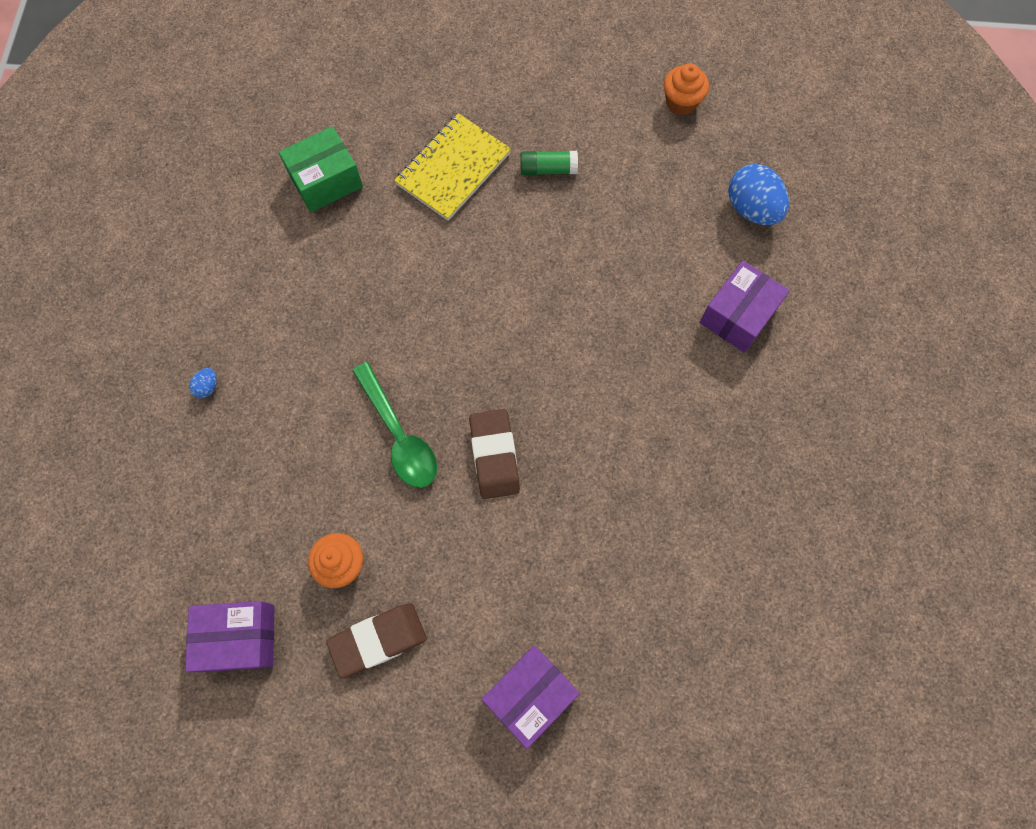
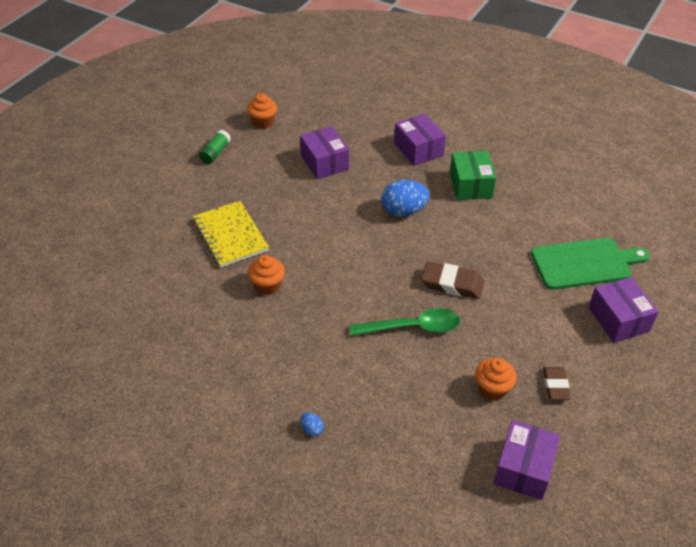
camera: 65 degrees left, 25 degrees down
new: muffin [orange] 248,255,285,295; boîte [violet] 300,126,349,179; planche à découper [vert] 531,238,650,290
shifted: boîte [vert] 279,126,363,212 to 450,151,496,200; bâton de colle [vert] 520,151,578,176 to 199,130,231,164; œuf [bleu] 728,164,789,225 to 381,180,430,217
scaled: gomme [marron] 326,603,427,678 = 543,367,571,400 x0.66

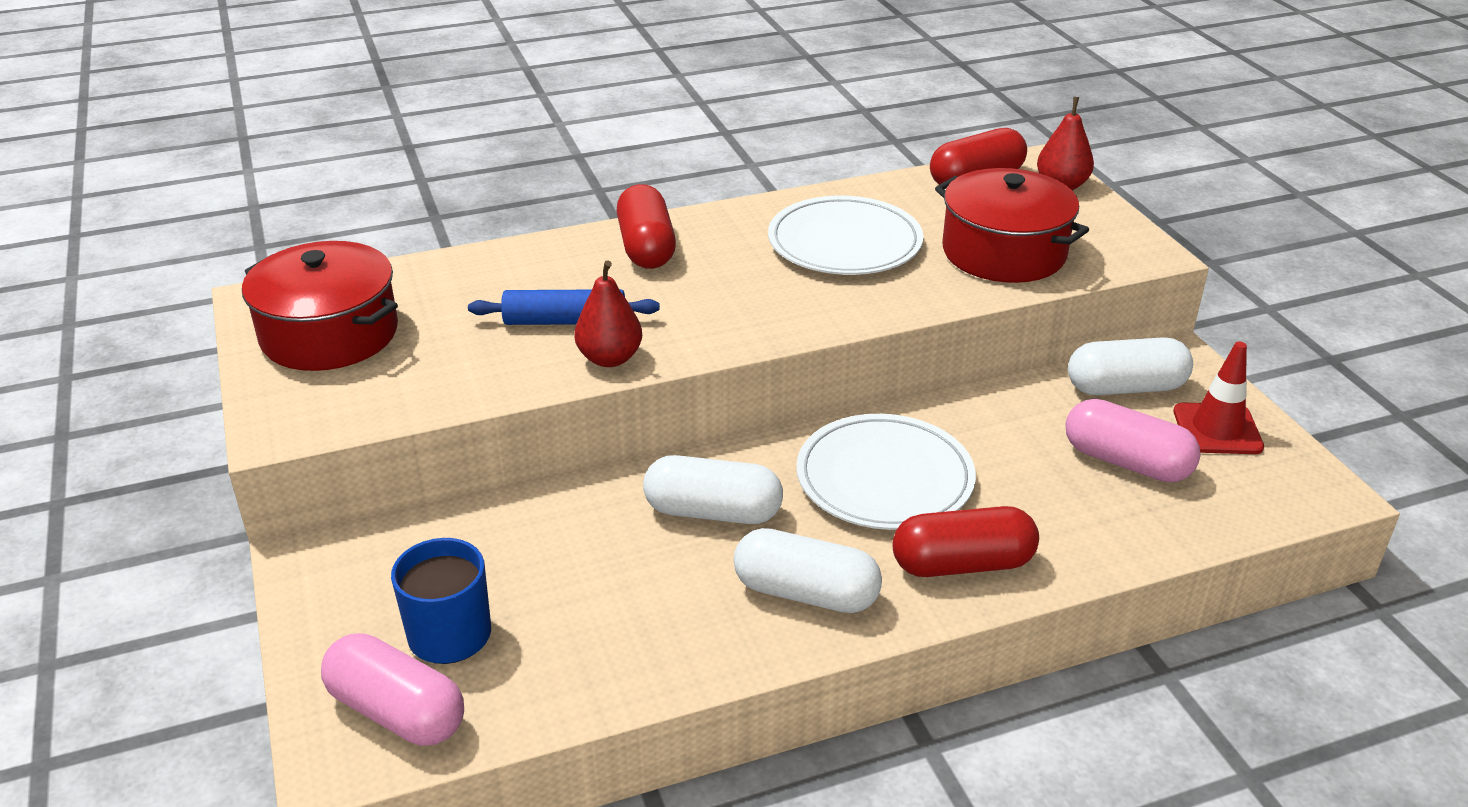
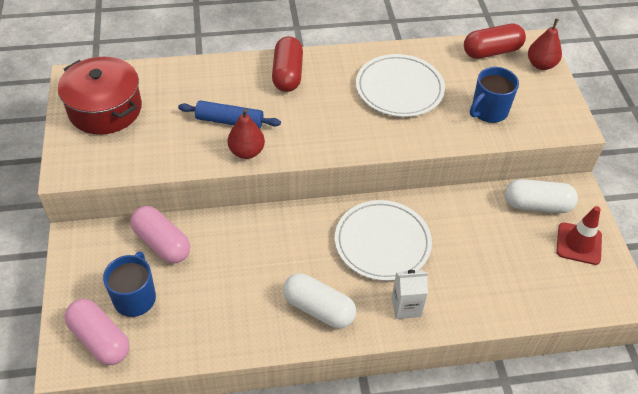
camera: 10 degrees right, 15 degrees up
gone: gélule [blanc] 643,455,783,524
shifted: gélule [rose] 1065,399,1201,482 to 130,206,190,264
swapped: gélule [rouge] 892,506,1039,577 to brique de lait [blanc] 392,270,428,319; marmite [rouge] 935,168,1089,283 to tasse [bleu] 470,67,519,123

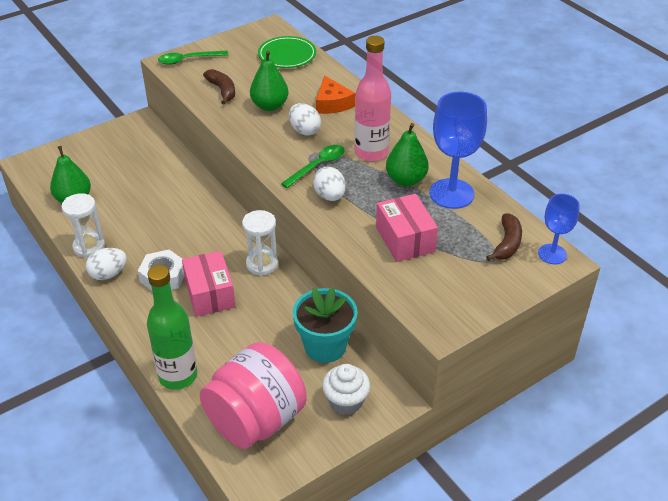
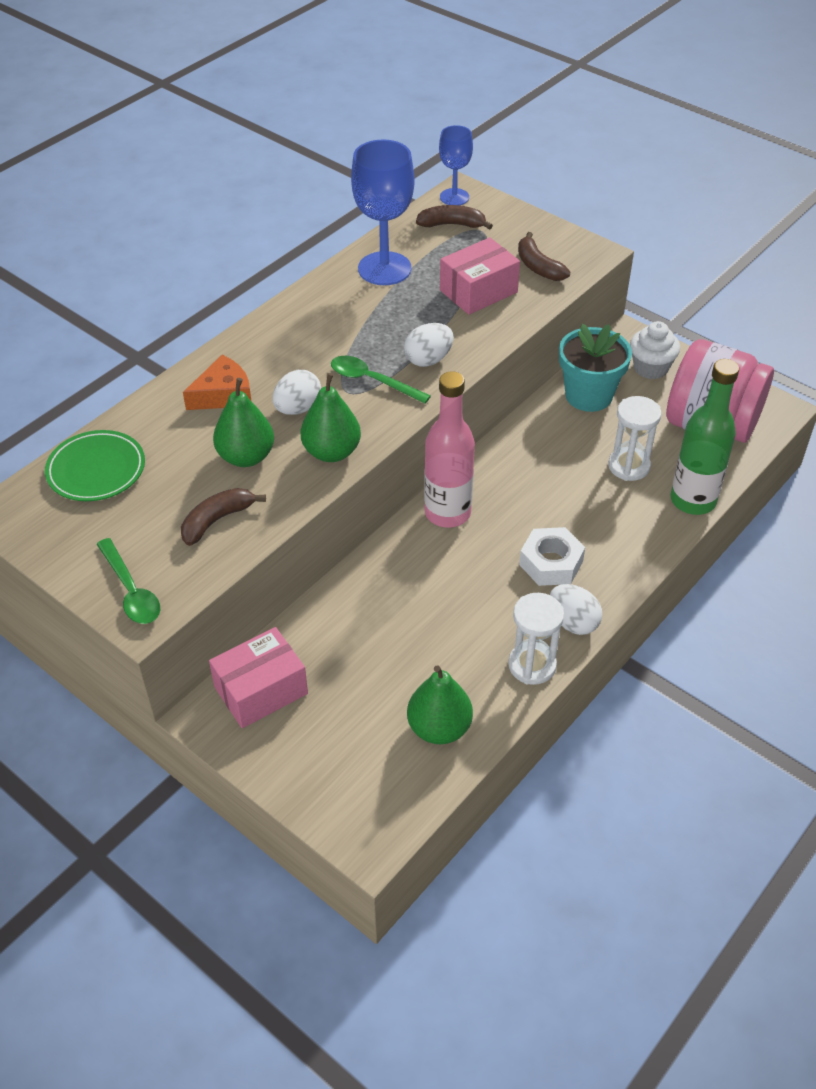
camera: 105 degrees left, 5 degrees up
new: banane [marron] 518,232,570,281
shifted: boîte [rose] 182,251,236,317 to 209,627,308,728; sablier [blanc] 242,210,278,276 to 608,396,661,481; bouteille [rose] 354,36,391,161 to 424,371,475,528; poire [vert] 386,123,429,186 to 301,373,361,462

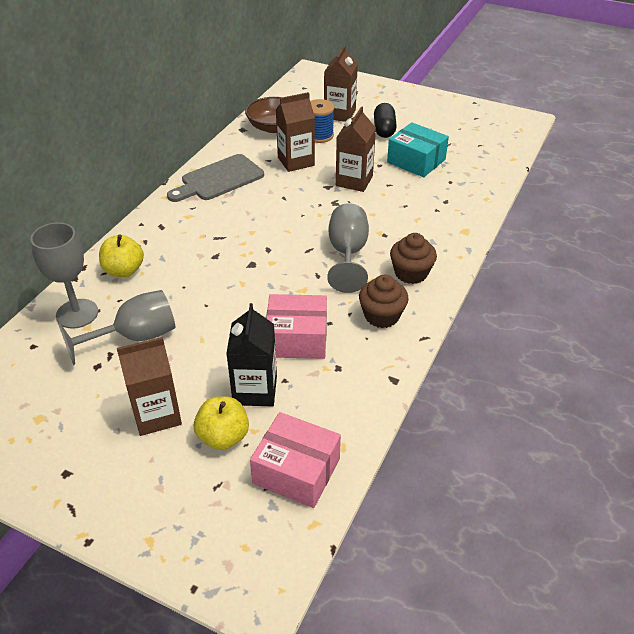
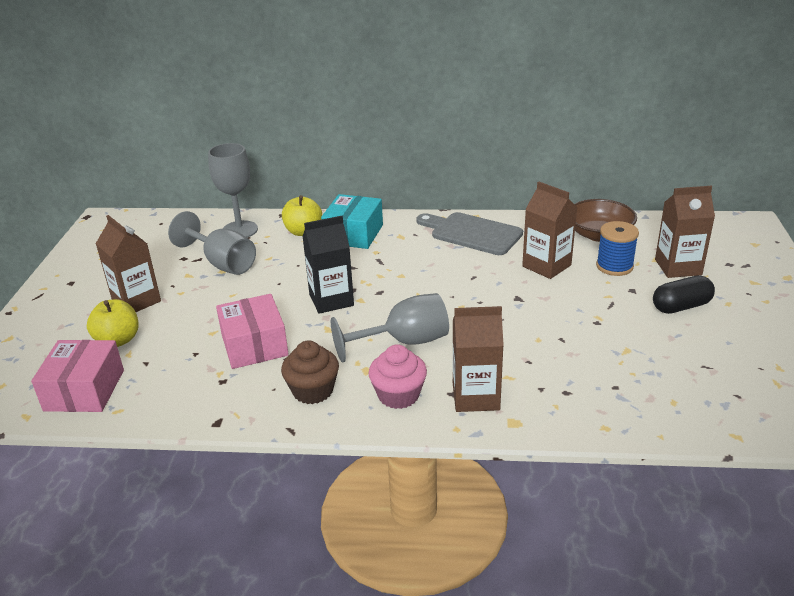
camera: 70 degrees right, 10 degrees down
shifted: brique de lait [noir] 226,303,277,406 to 302,216,354,314; brique de lait [marron] 336,106,376,192 to 453,306,504,412; boîte [turquoise] 387,122,449,177 to 321,194,383,249
repainted: muffin [marron] 390,233,437,284 to muffin [rose] 368,344,427,409

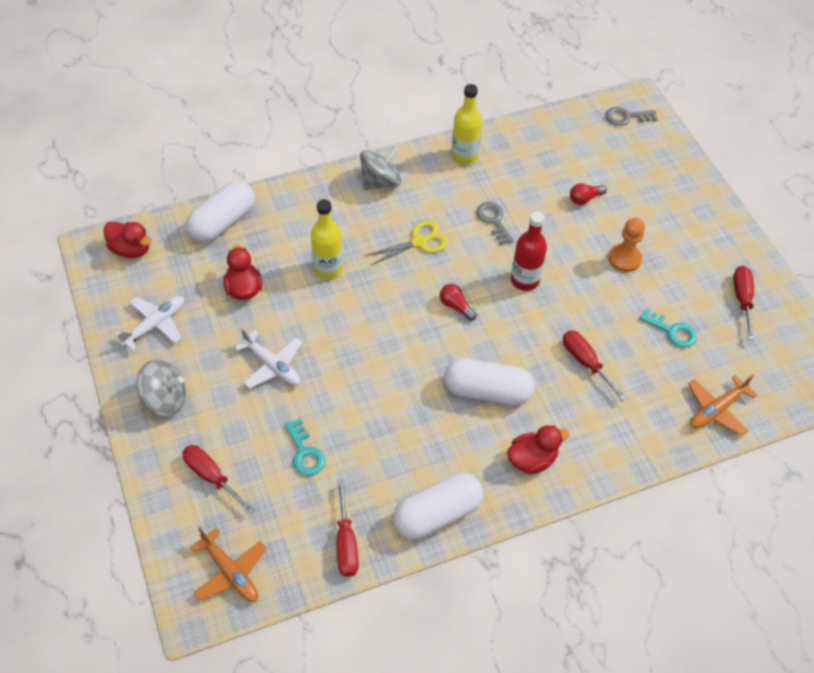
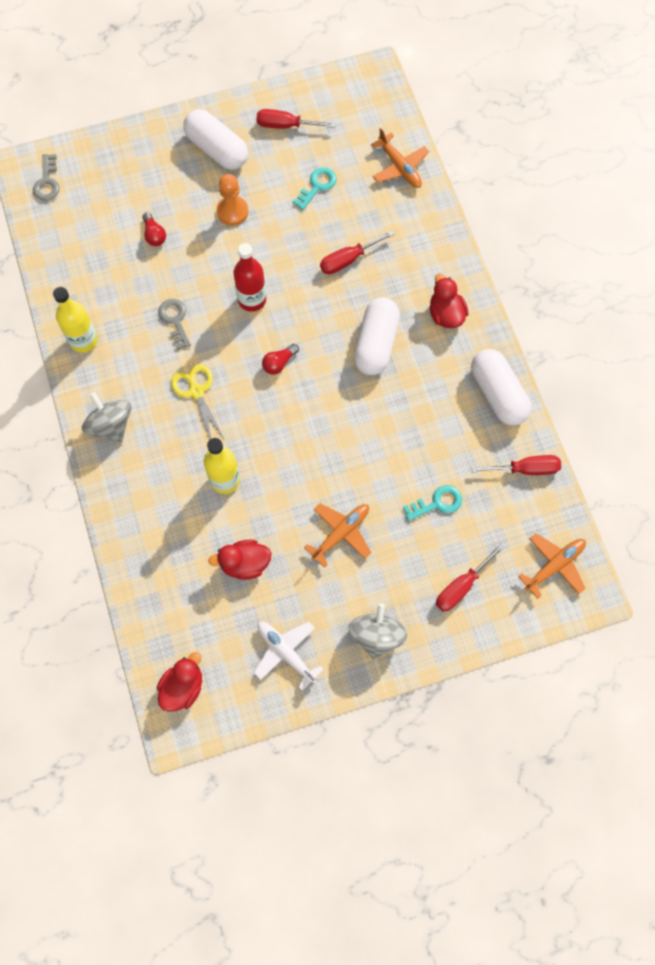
camera: 85 degrees left, 15 degrees up
shifted: gélule [blanc] 186,181,255,243 to 183,109,248,170
repainted: avion [blanc] 235,328,302,389 to avion [orange] 304,504,371,568
rotated: clé [gris] 476,202,514,245 = 158,299,191,350 90 degrees clockwise

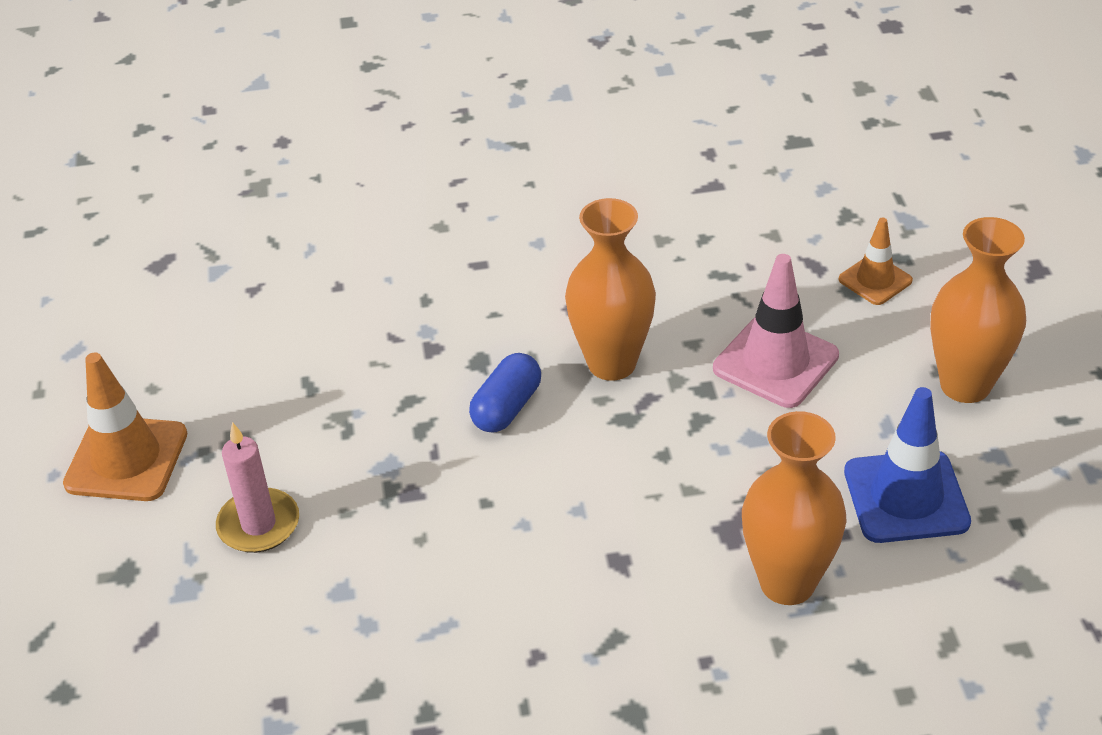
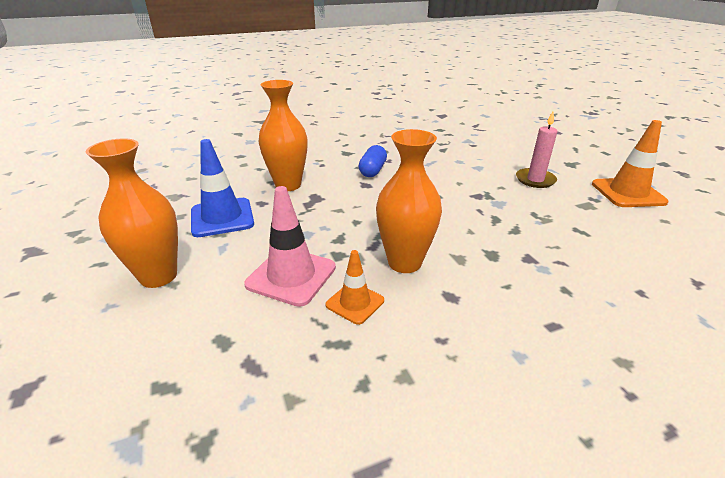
camera: 165 degrees right, 10 degrees down
shifted: gélule [bleu] 469,353,541,432 to 359,145,387,177; cône de chantier [orange] 839,218,913,305 to 325,250,384,325

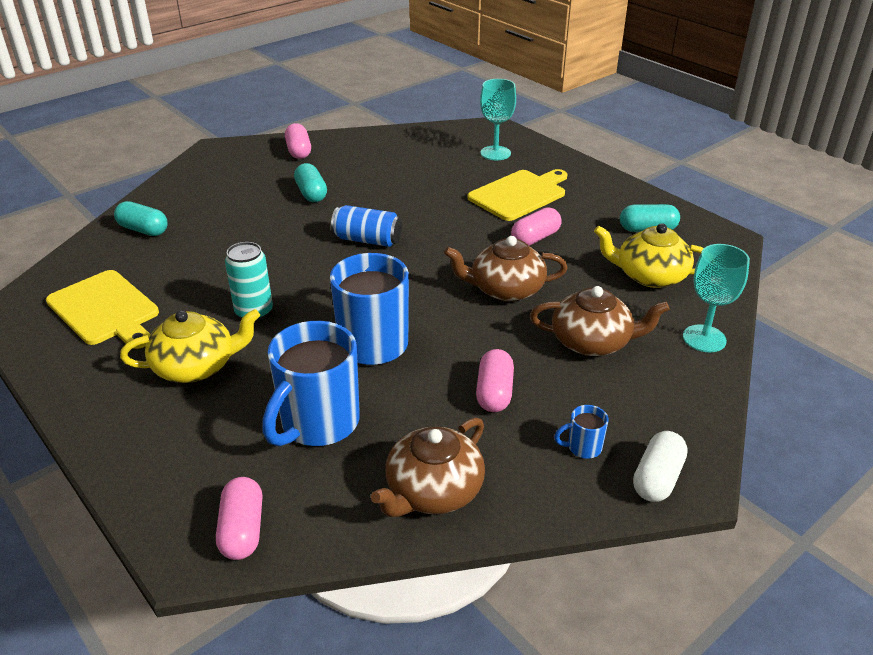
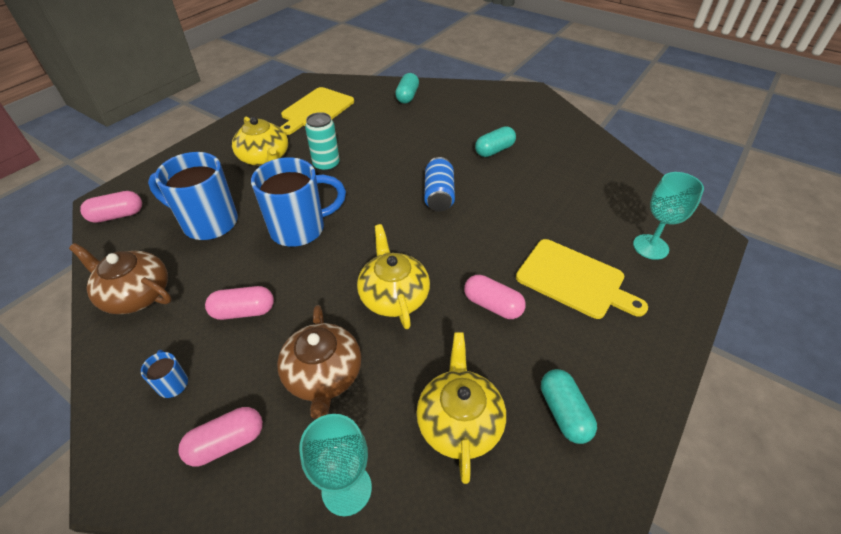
camera: 75 degrees right, 10 degrees up
gone: gélule [blanc] 633,431,688,502
shifted: gélule [rose] 285,123,311,159 to 178,407,263,467
repainted: théière [marron] 444,236,567,301 to théière [jaune] 357,224,430,329

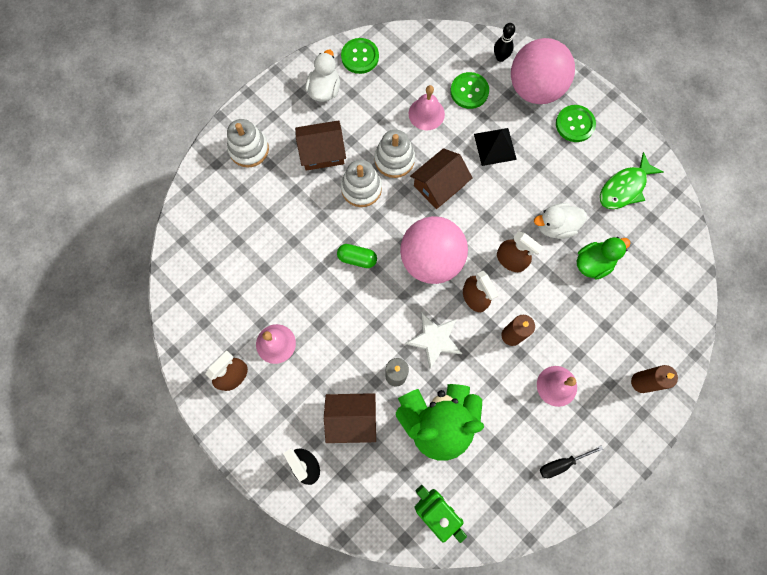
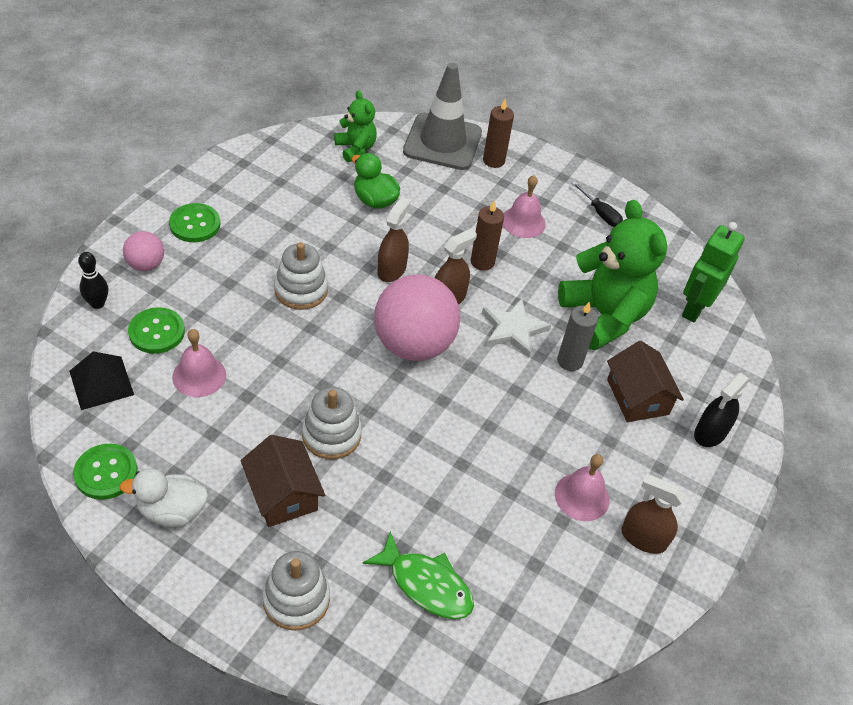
camera: 110 degrees left, 25 degrees down
gone: gélule [vert] 337,244,377,268; maison [marron] 410,148,473,209; canard [blanc] 534,203,587,239
new: ours en peluche [vert] 334,90,377,162; cône de chantier [gris] 403,63,482,170
shifted: jouet à empiler [blanc] 374,130,415,178 to 274,242,328,310; pyramide [noir] 474,128,517,166 to 69,351,134,410; poisson [vert] 600,152,664,209 to 363,531,474,619
scaled: balle [rose] 511,38,575,104 = 123,231,164,271 x0.49

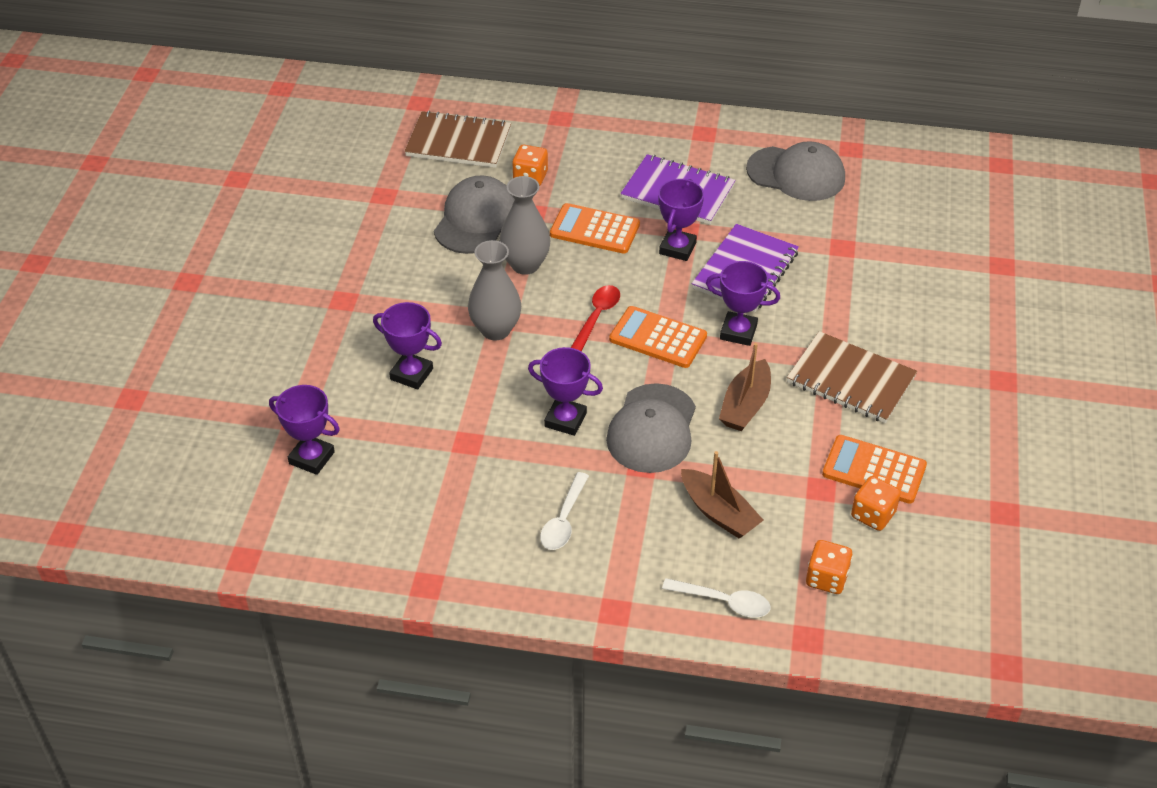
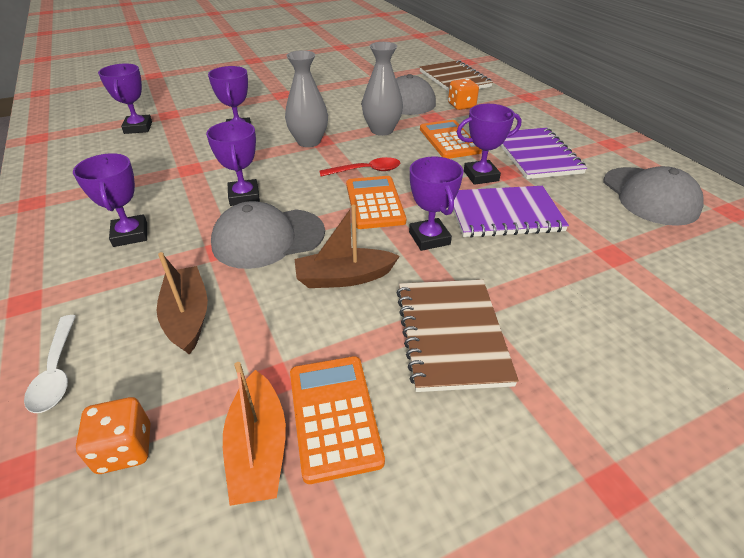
camera: 55 degrees right, 5 degrees down
swapped: cuillère [blanc] 540,472,589,550 to trophée [violet] 73,153,147,247; dé [orange] 851,476,901,531 to bateau [orange] 223,362,286,506
rotated: bateau [marron] 681,451,764,538 = 157,252,208,355 150 degrees clockwise

